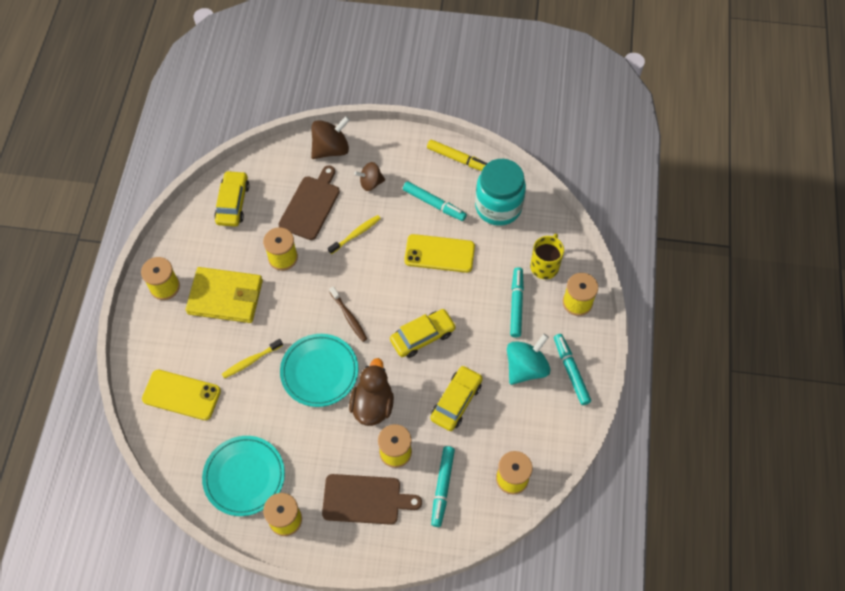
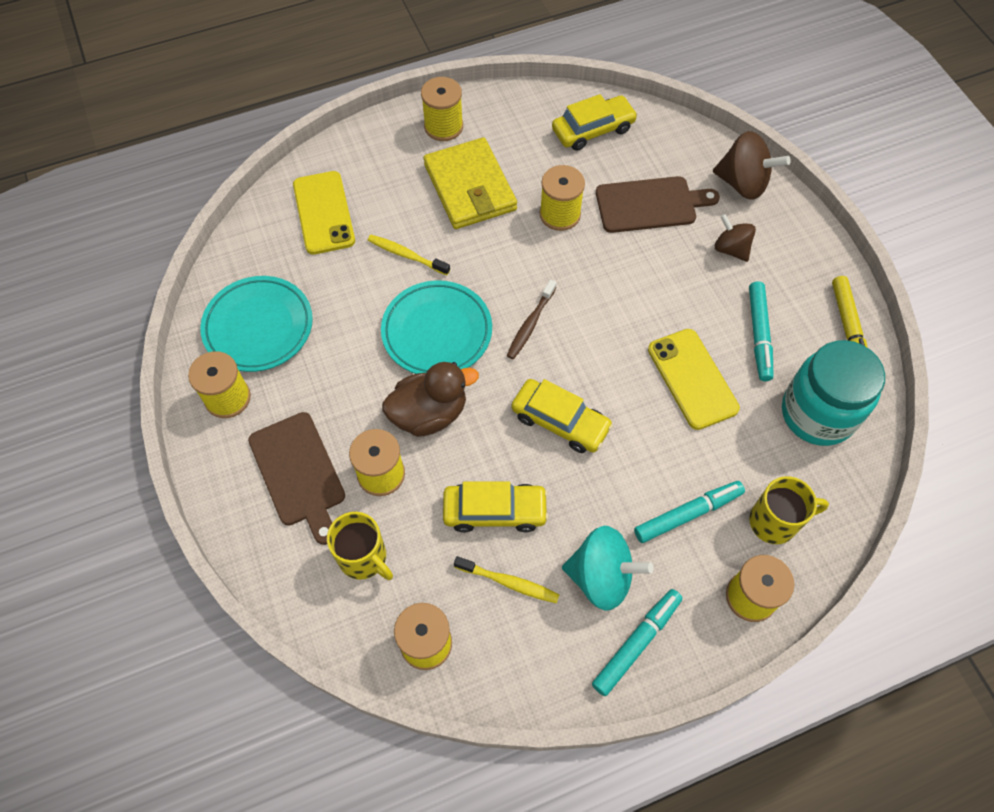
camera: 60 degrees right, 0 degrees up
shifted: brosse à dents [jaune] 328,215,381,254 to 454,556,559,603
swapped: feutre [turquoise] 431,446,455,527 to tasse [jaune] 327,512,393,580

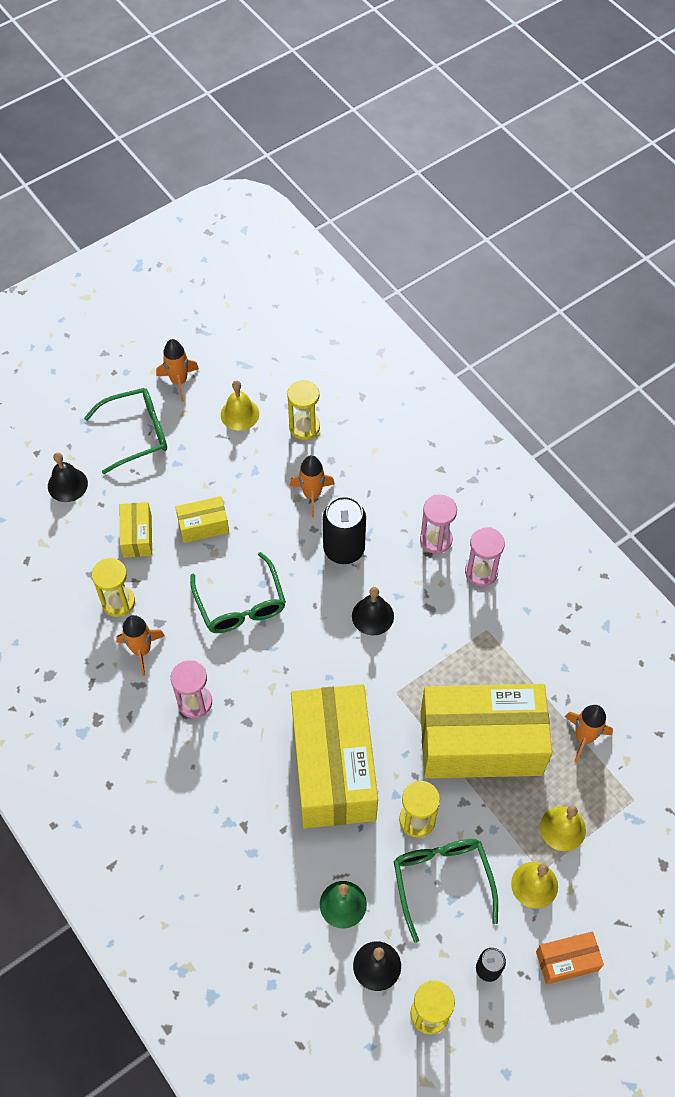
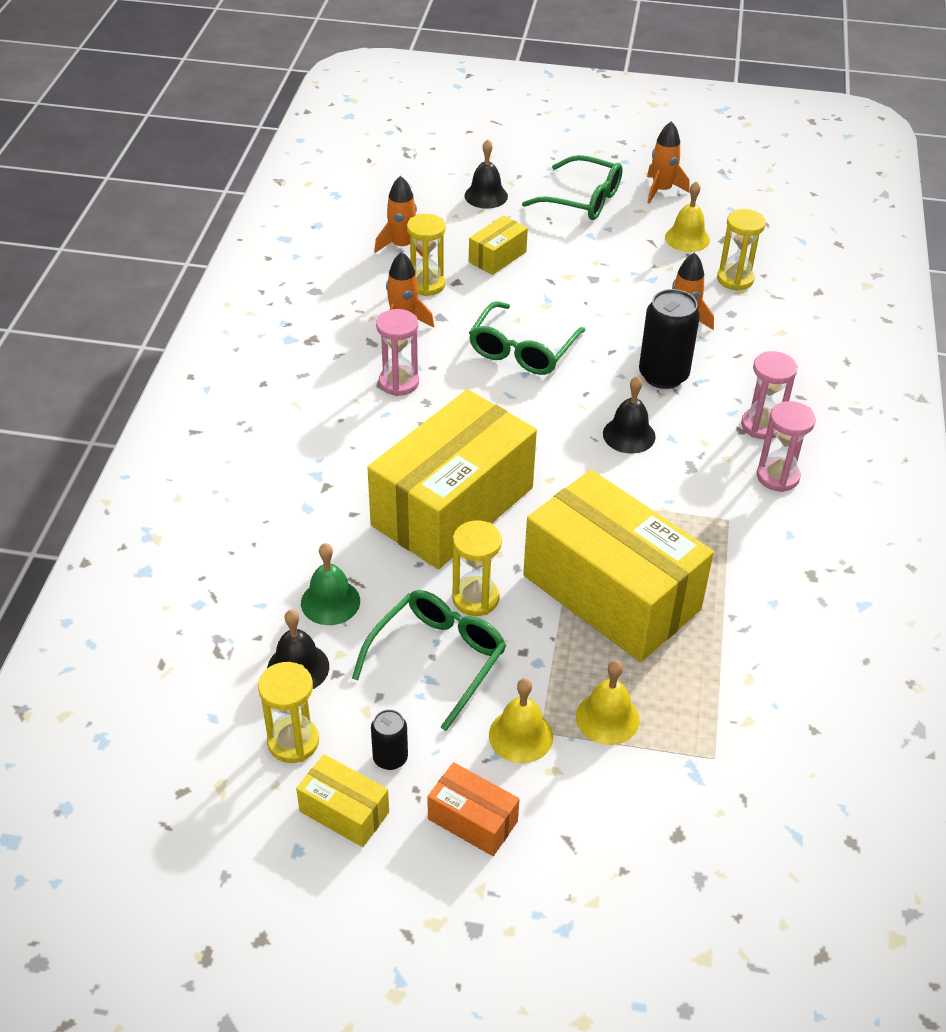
camera: 45 degrees right, 15 degrees down
shifted: boîte [jaune] 175,496,229,543 to 296,754,389,847; fusée [orange] 565,705,613,763 to 374,175,423,257

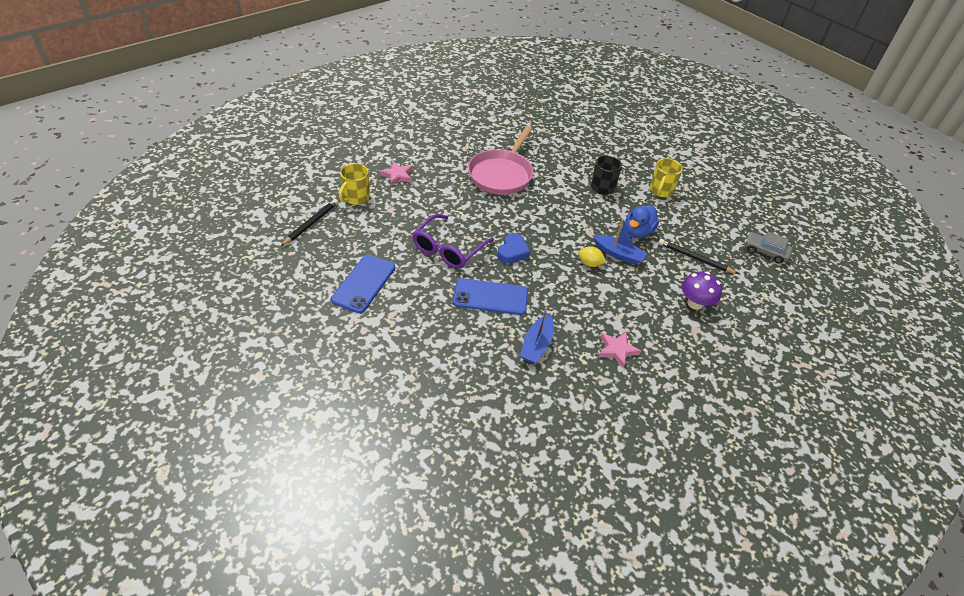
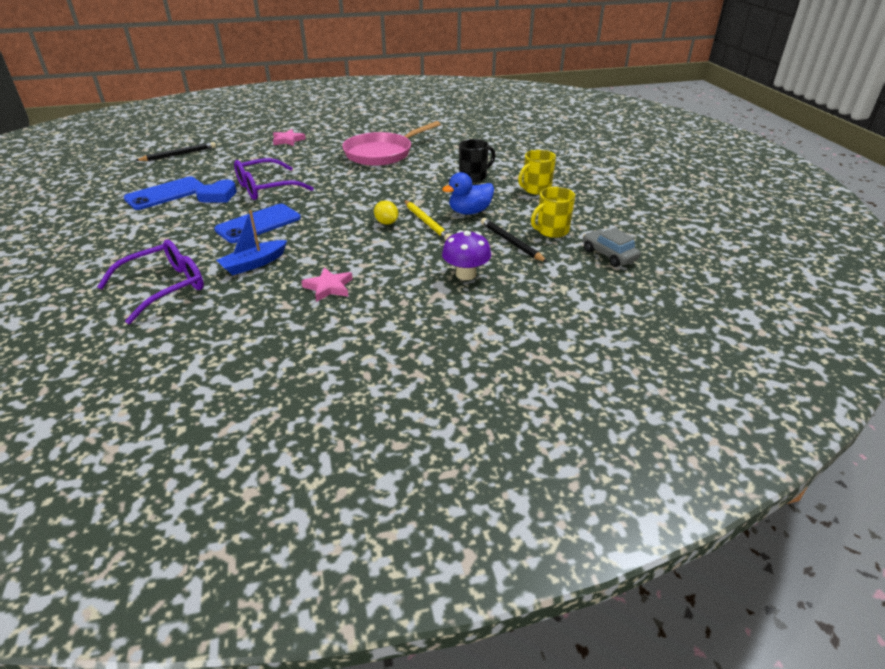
camera: 30 degrees right, 10 degrees down
new: lunettes [violet] 97,240,204,324
shifted: tasse [jaune] 339,163,370,205 to 531,187,575,238; cœur [bleu] 497,233,530,264 to 195,180,237,203
swapped: bateau [bleu] 593,219,647,265 to crayon [jaune] 404,200,451,240
rotated: téléphone [bleu] 453,278,528,315 = 214,204,301,243 75 degrees counterclockwise

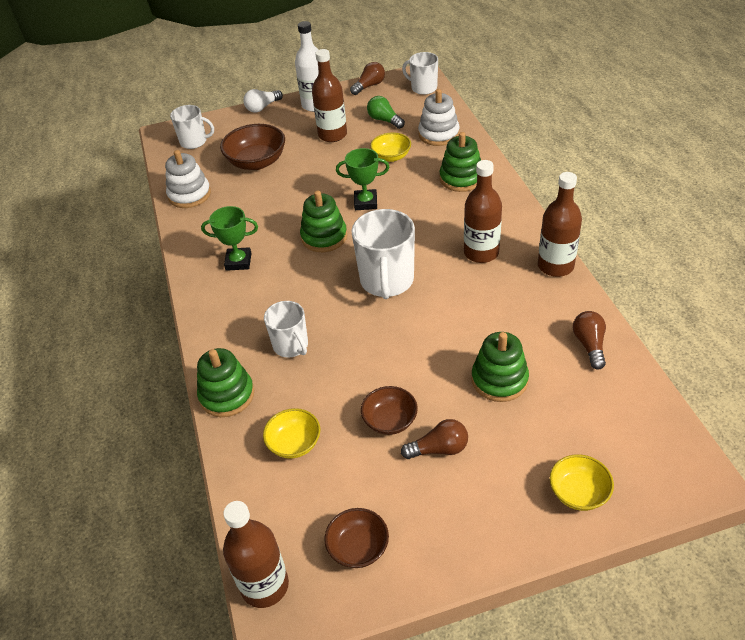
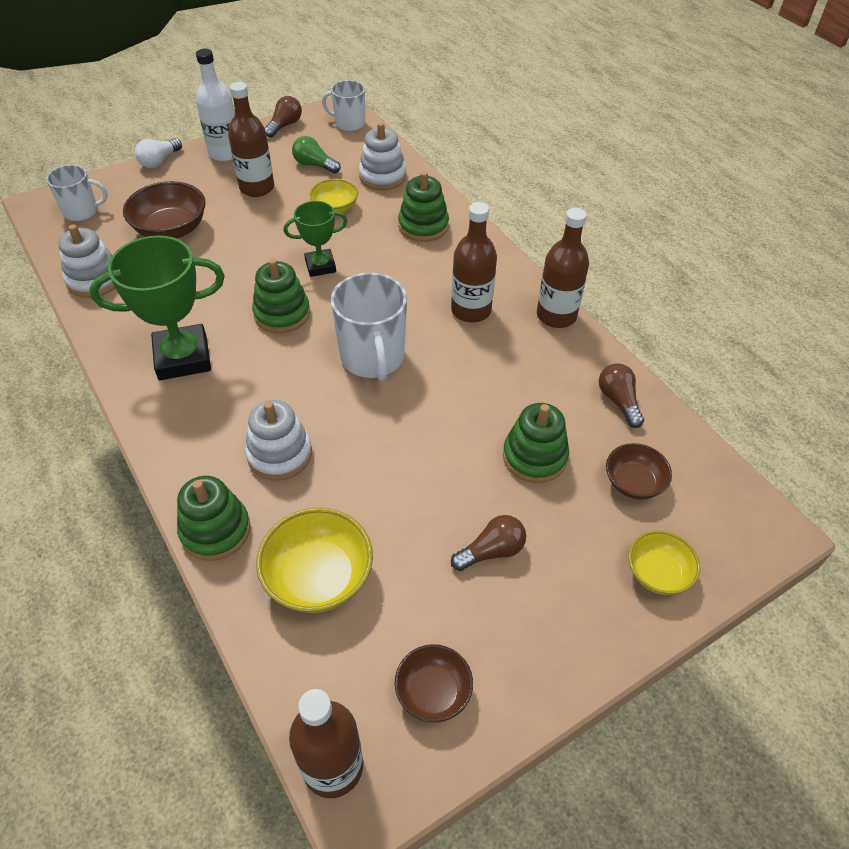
camera: 20 degrees left, 5 degrees up
shifted: bol [marron] 361,386,418,435 to 606,443,672,500
swapped: tasse [blanc] 264,301,308,358 to jouet à empiler [blanc] 245,400,312,481
scaled: trophée [vert] 201,206,258,271 = 90,235,225,380 x1.73; bol [jaune] 263,408,320,459 = 256,508,373,613 x1.60

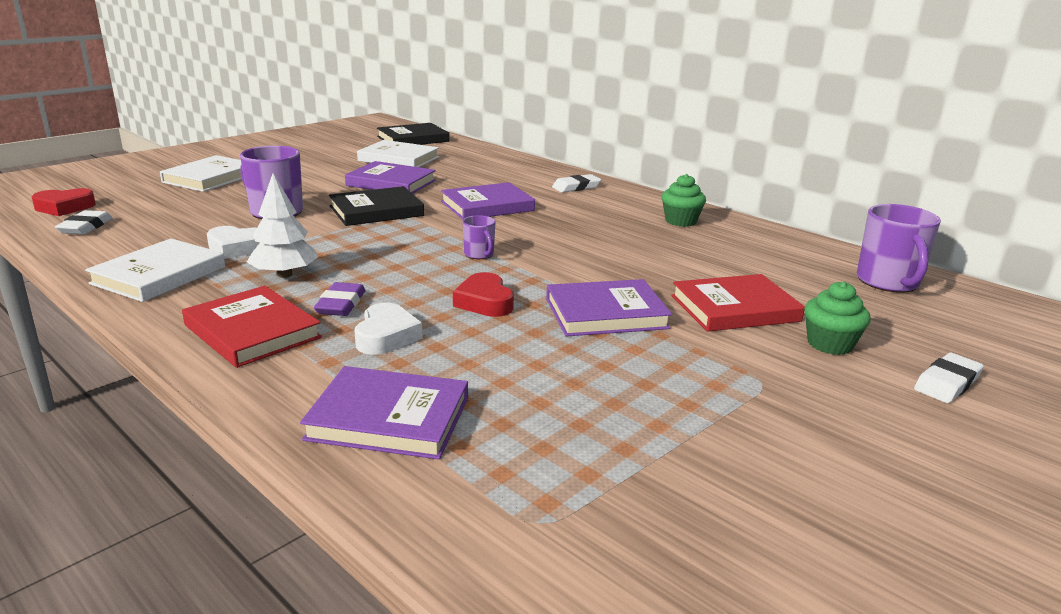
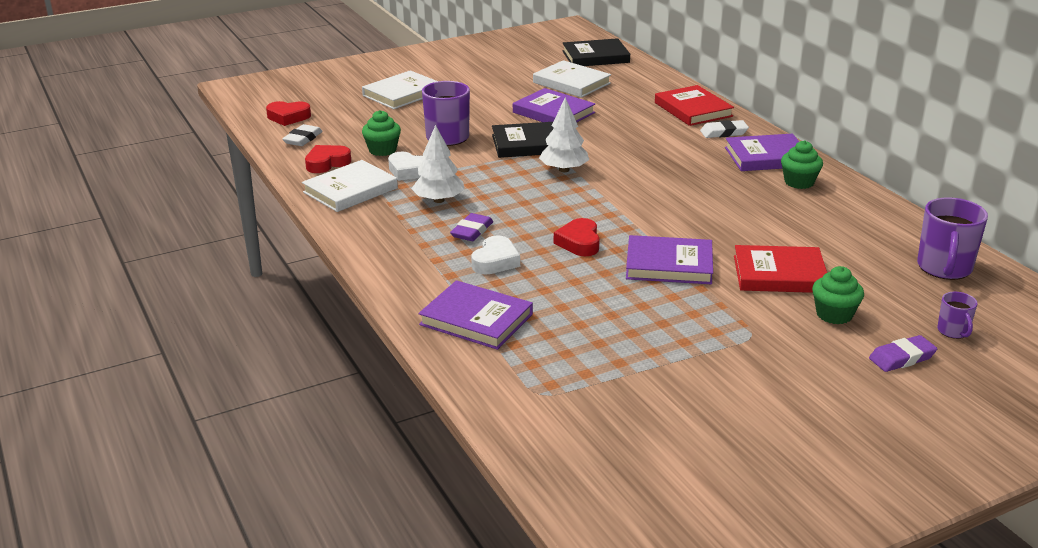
camera: 20 degrees right, 5 degrees up
new: cœur [rouge] 305,145,351,173; muffin [vert] 362,110,401,156; arbre [blanc] 539,97,589,172
shifted: livre [rouge] 182,286,322,368 to 655,85,734,126; livre [violet] 441,182,535,220 to 725,134,799,171; tasse [violet] 463,215,495,259 to 937,292,978,339
repainted: gomme [blanc] 914,353,983,403 to gomme [violet] 869,335,937,372

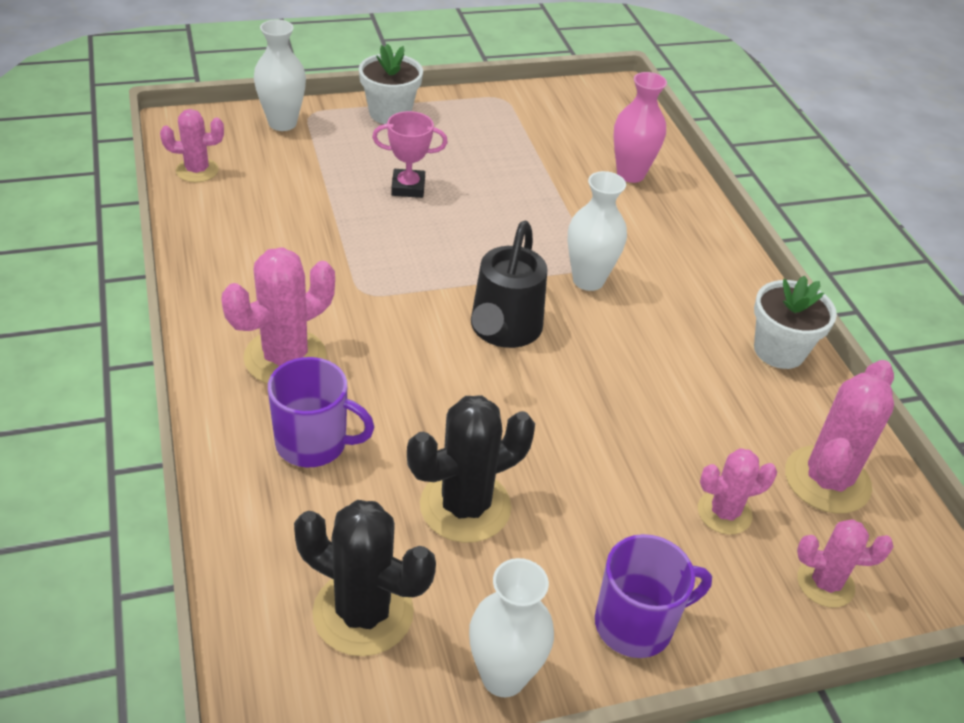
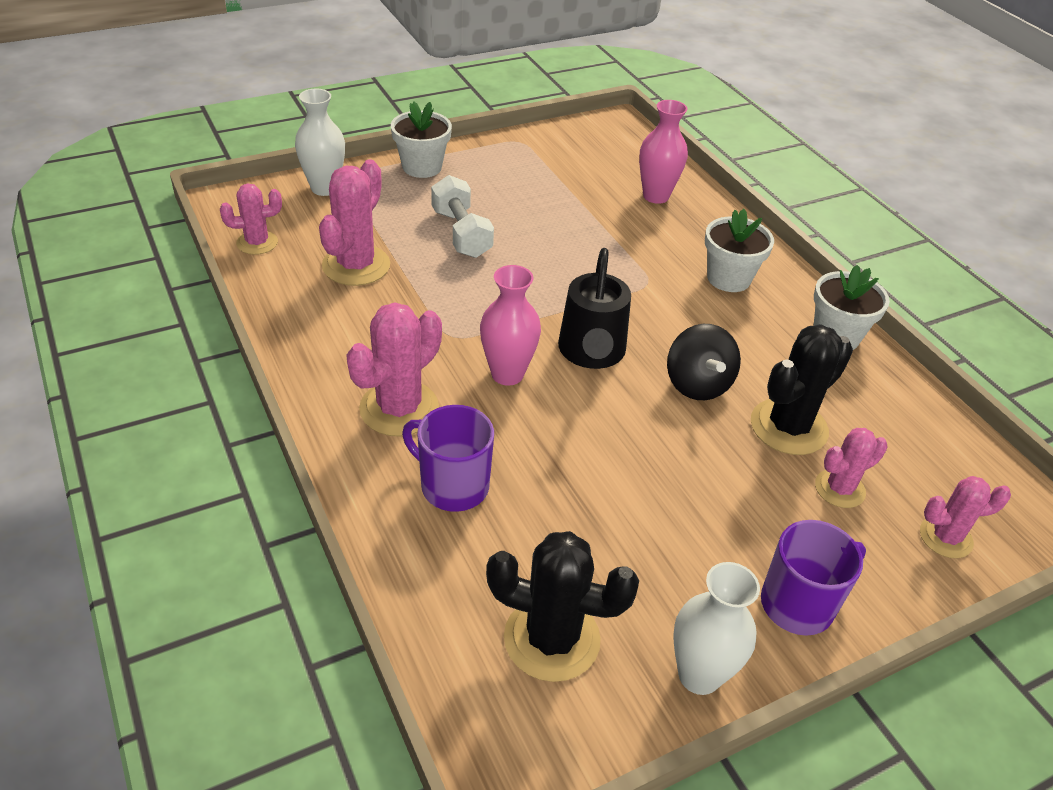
camera: 10 degrees left, 0 degrees up
gone: vase [blanc] 568,171,627,291
new: vase [rose] 480,265,541,386; toupie [noir] 667,324,741,400; pot de fleurs [blanc] 705,209,774,292
shifted: cactus [noir] 407,395,535,543 to 751,324,853,455; cactus [rose] 785,360,894,514 to 319,159,390,286
swapped: trophée [rose] 372,111,448,198 to haltère [blanc] 431,175,494,258
rotated: tasse [violet] 268,357,374,467 = 402,405,494,512 150 degrees counterclockwise

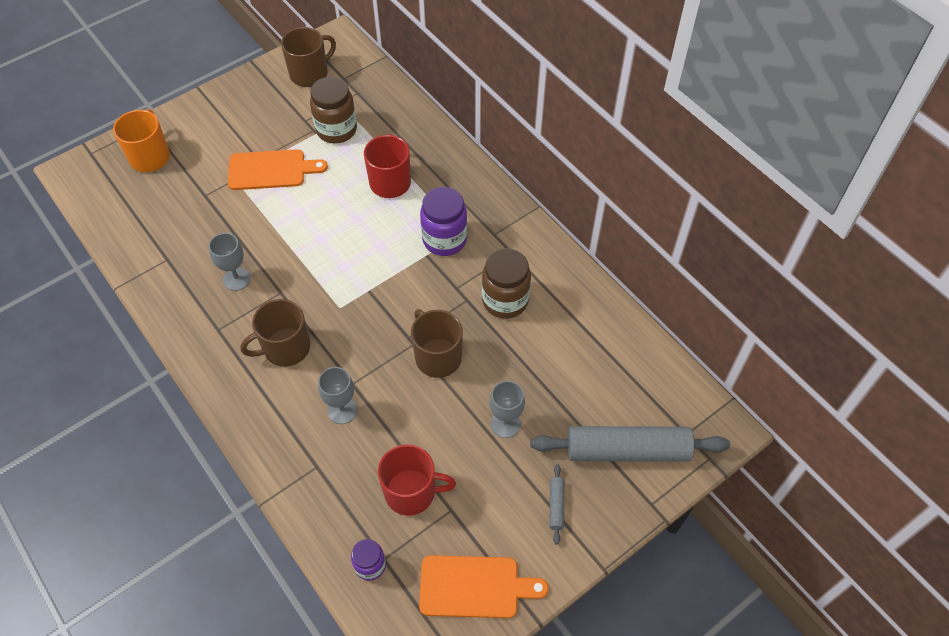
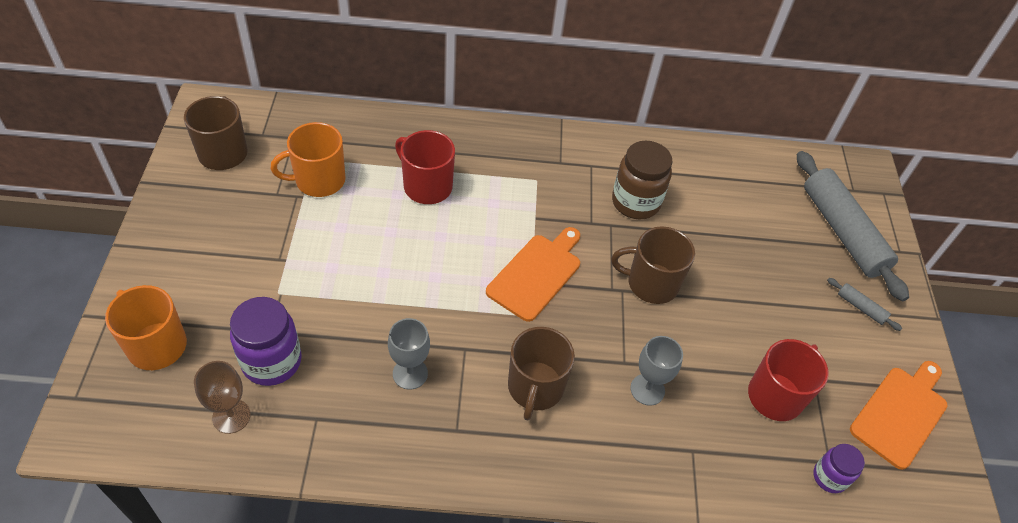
camera: 55 degrees left, 5 degrees down
gone: verre à pied [gris] 489,381,525,438
new: verre à pied [marron] 194,361,251,434
shifted: planche à découper [orange] 228,149,328,190 to 486,227,580,322; bocal [violet] 420,187,467,256 to 230,297,302,386
swapped: bocal [marron] 310,77,357,144 to tasse [orange] 270,122,346,197
rotated: rouleau à pâtisserie [gris] 530,426,730,462 = 797,151,909,301 60 degrees counterclockwise

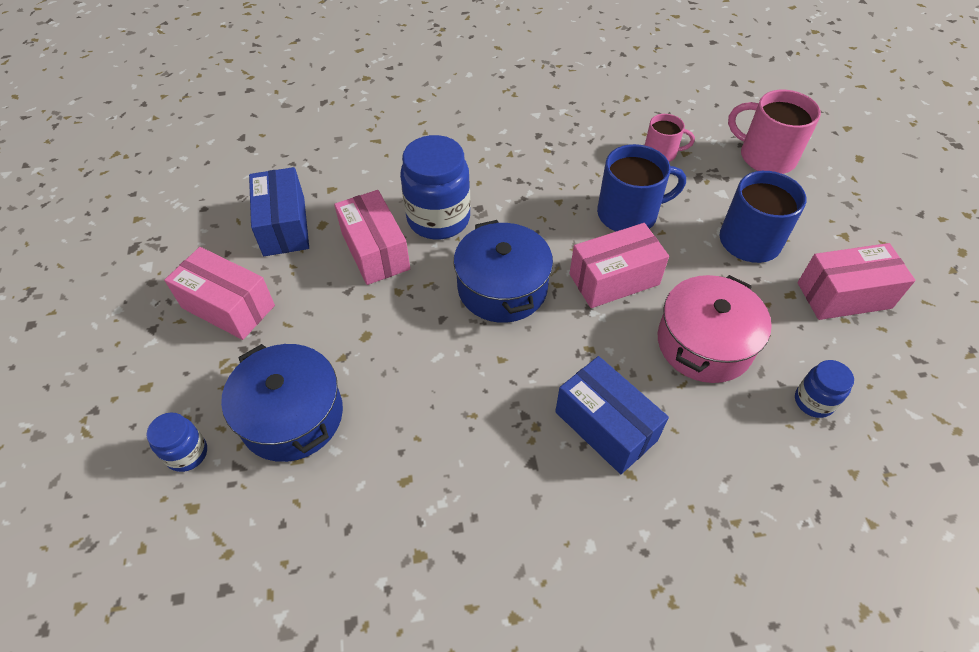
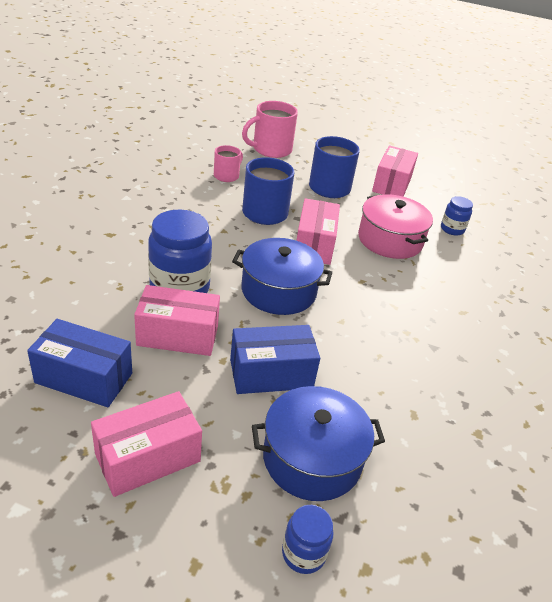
camera: 65 degrees left, 15 degrees down
shifted: boîte [bleu] 555,356,669,474 to 230,325,320,394

